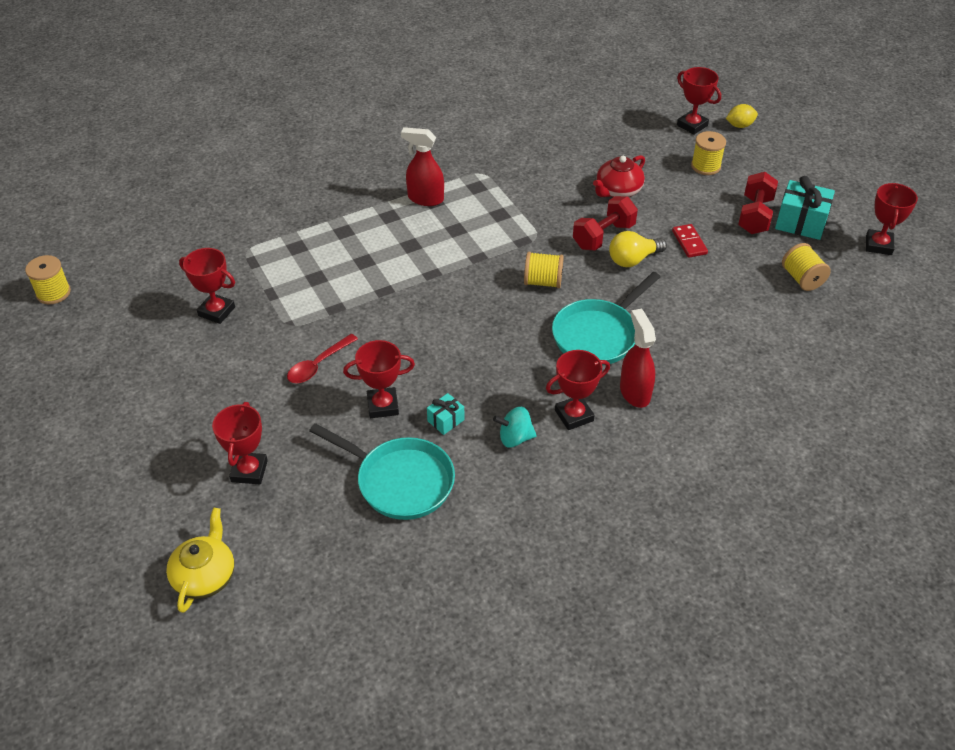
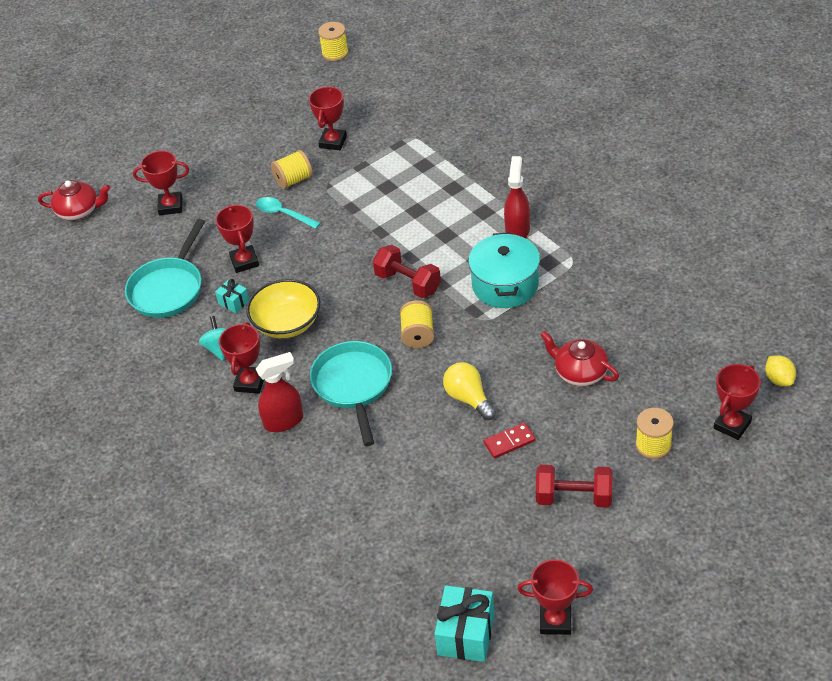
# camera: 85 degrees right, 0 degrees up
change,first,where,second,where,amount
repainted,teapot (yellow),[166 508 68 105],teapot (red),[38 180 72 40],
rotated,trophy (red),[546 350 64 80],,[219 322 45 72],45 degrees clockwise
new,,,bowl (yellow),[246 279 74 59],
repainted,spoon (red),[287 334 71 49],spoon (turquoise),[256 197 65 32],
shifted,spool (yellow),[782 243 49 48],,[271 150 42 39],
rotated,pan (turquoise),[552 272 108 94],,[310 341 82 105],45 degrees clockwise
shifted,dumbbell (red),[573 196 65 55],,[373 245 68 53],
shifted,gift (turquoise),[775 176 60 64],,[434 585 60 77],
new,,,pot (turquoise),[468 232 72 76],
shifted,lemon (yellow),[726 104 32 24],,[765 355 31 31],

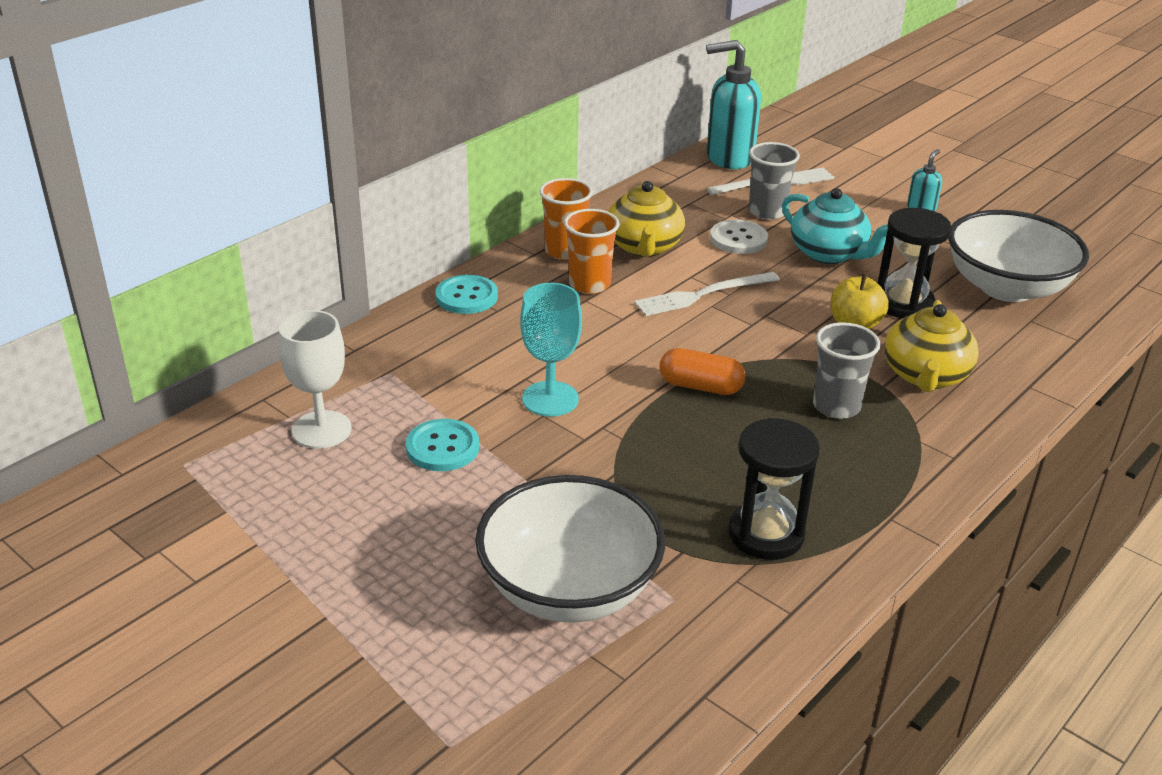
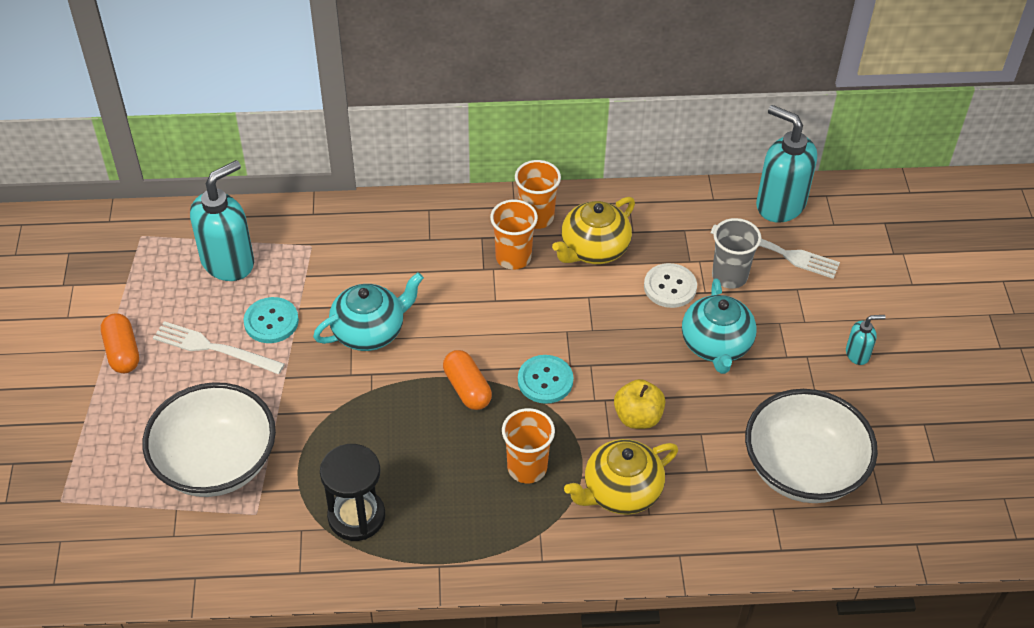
# camera: 45 degrees right, 15 degrees up
change,first,where,second,where,amount
new,,,capsule (orange),[101 313 38 60],
shifted,fork (white),[634 272 146 44],,[153 321 132 53],
swapped,goblet (white),[279 310 73 139],soap dispenser (turquoise),[190 160 64 121],
swapped,goblet (turquoise),[520 283 62 134],teapot (turquoise),[313 272 111 79],
repainted,cup (grey),[813 322 67 97],cup (orange),[502 408 53 75],
shifted,button (turquoise),[435 275 63 39],,[518 355 56 49],
gone,hourglass (black),[878 208 74 110],,,

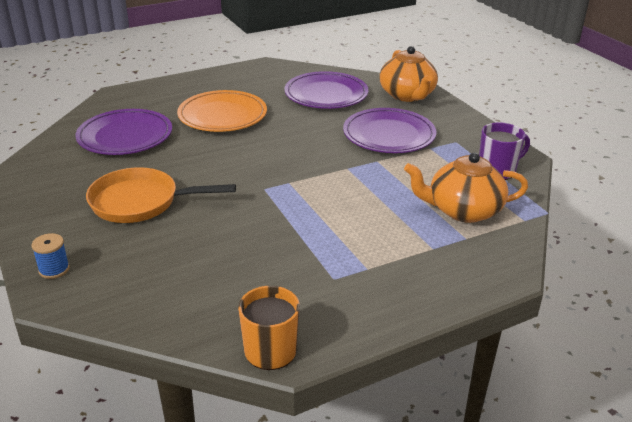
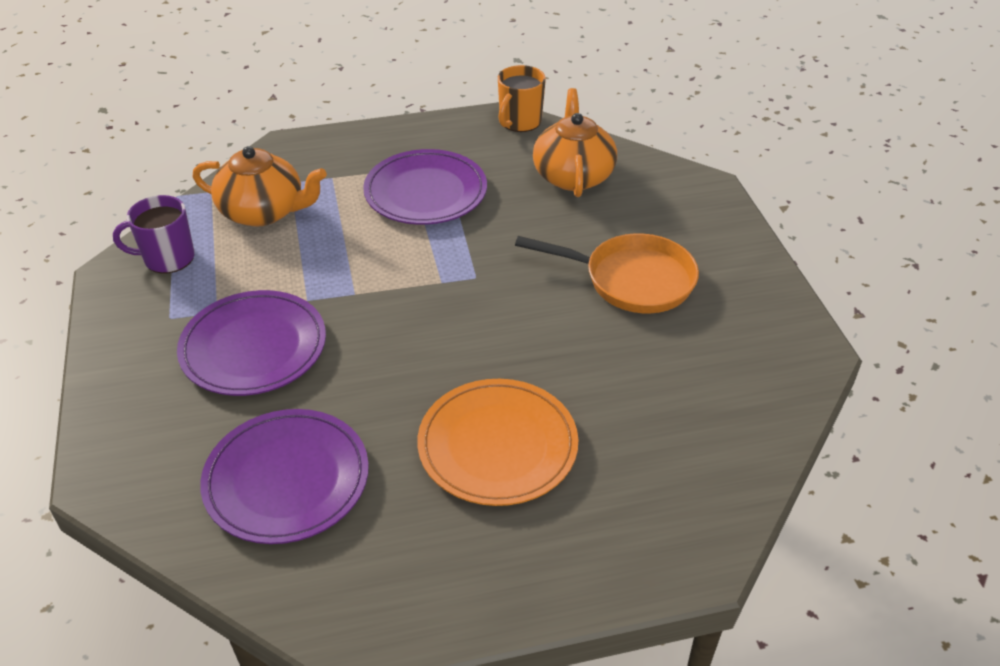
# camera: 165 degrees left, 10 degrees up
change,first,where,second,where,amount
shifted,plate (purple),[75 109 97 46],,[363 149 124 76],
shifted,teapot (orange),[380 46 58 56],,[533 88 84 109],
gone,spool (blue),[32 233 38 46],,,

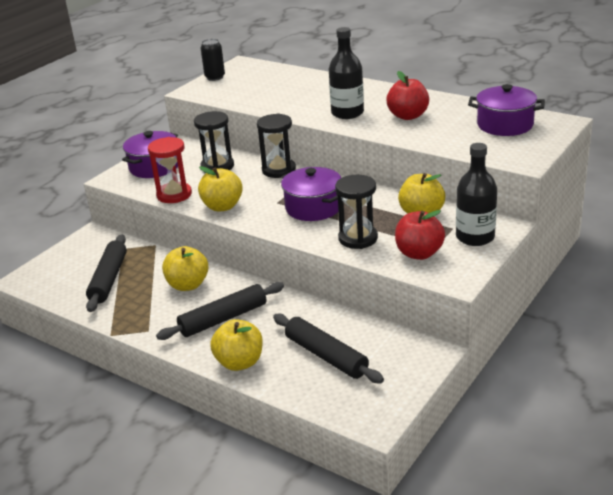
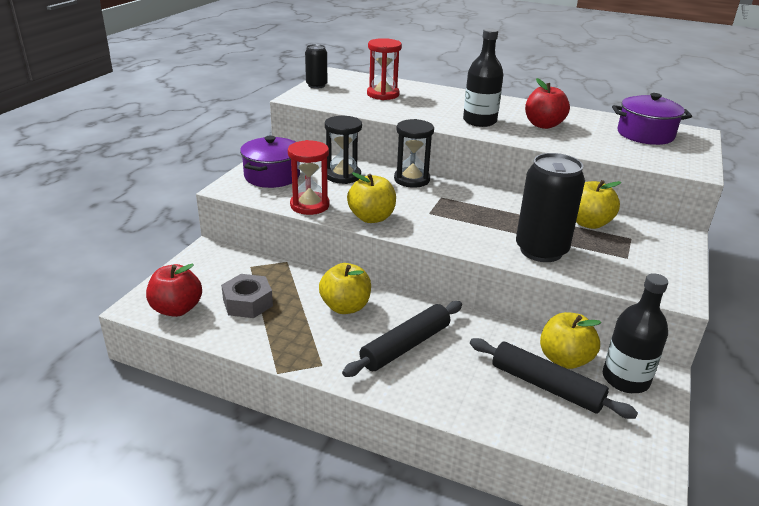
# camera: 15 degrees left, 0 degrees up
change,first,where,second,where,amount
shifted,apple (red),[395 210 50 50],,[146 264 56 53],
swapped,rolling pin (black),[86 235 41 77],nut (grey),[221 274 52 44],
new,,,hourglass (red),[367 38 35 62],
swapped,hourglass (black),[335 175 43 74],can (black),[516 153 69 109],
shifted,apple (yellow),[210 319 53 52],,[540 312 61 57],
shifted,bottle (black),[456 143 41 103],,[603 273 65 120],
gone,pot (purple),[281 167 60 54],,,

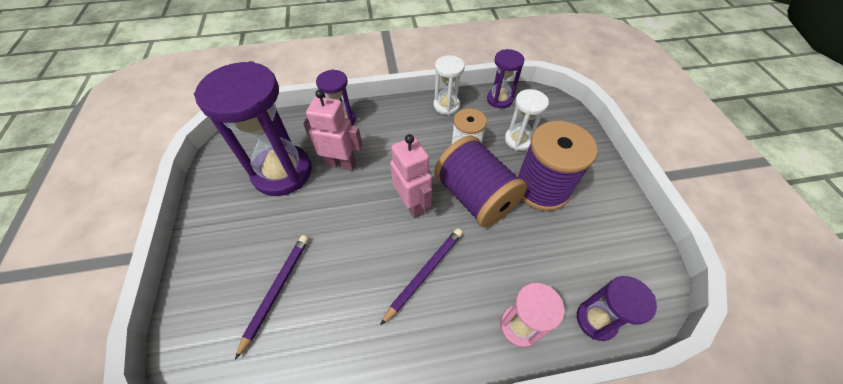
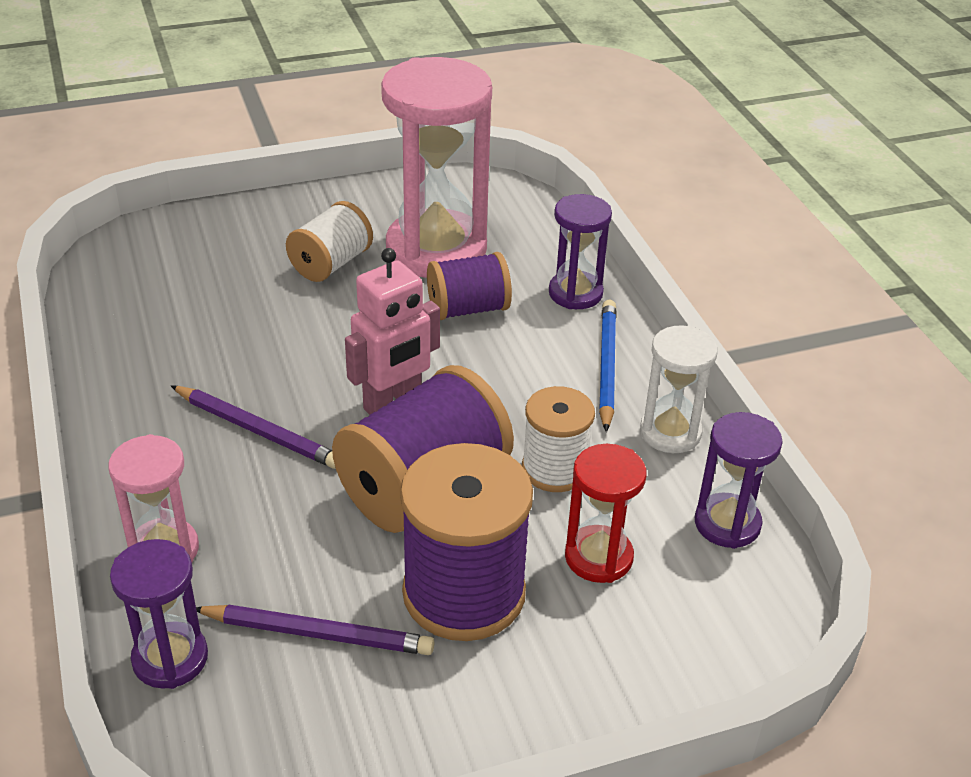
# camera: 80 degrees right, 15 degrees down
change,first,where,second,where,amount
shifted,pencil (purple),[235 235 74 125],,[196 604 239 51],
new,,,spool (white),[286 201 87 81],
repainted,hourglass (purple),[194 61 118 135],hourglass (pink),[381 57 111 221],
swapped,robot (pink),[303 90 59 81],spool (purple),[427 252 85 68],
repainted,hourglass (white),[505 89 44 62],hourglass (red),[565 444 81 139],
new,,,pencil (blue),[599 300 18 132],

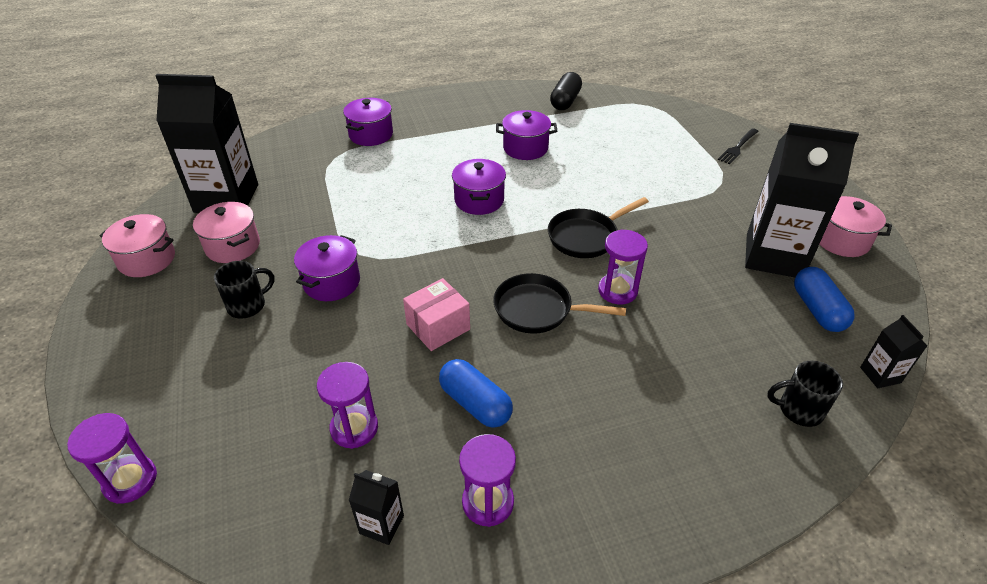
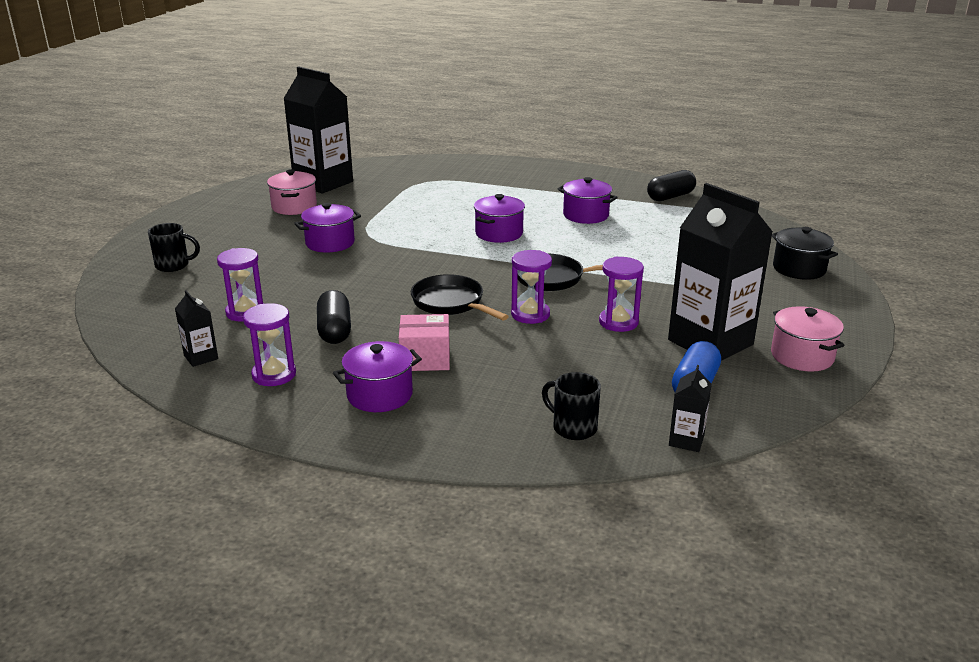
# camera: 35 degrees right, 15 degrees down
change,first,where,second,where,amount
shifted,mug (black),[214 261 61 58],,[148 223 52 49],
repainted,capsule (blue),[439 359 74 69],capsule (black),[317 290 34 54],
shifted,pot (purple),[343 98 50 48],,[333 341 89 71],
shifted,box (pink),[403 278 67 73],,[399 314 51 57],
shifted,hourglass (purple),[67 413 90 91],,[599 257 45 75],
swapped,fork (black),[718 128 41 36],pot (black),[772 227 66 53],
gone,pot (pink),[100 214 75 63],,,

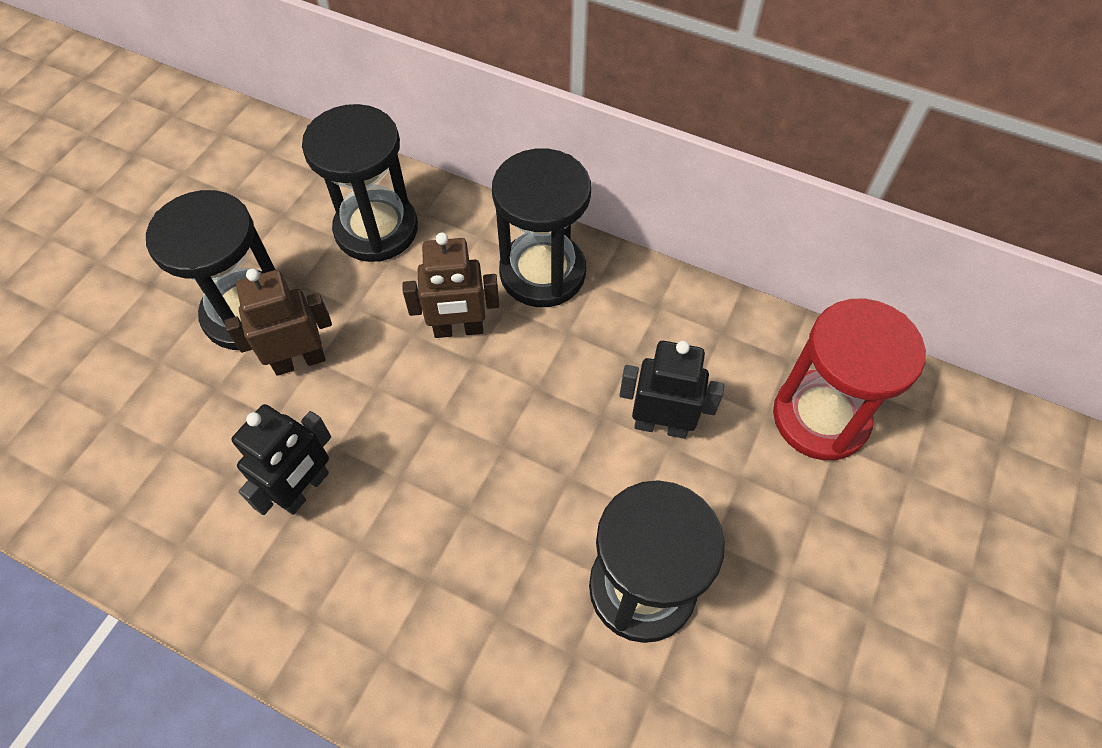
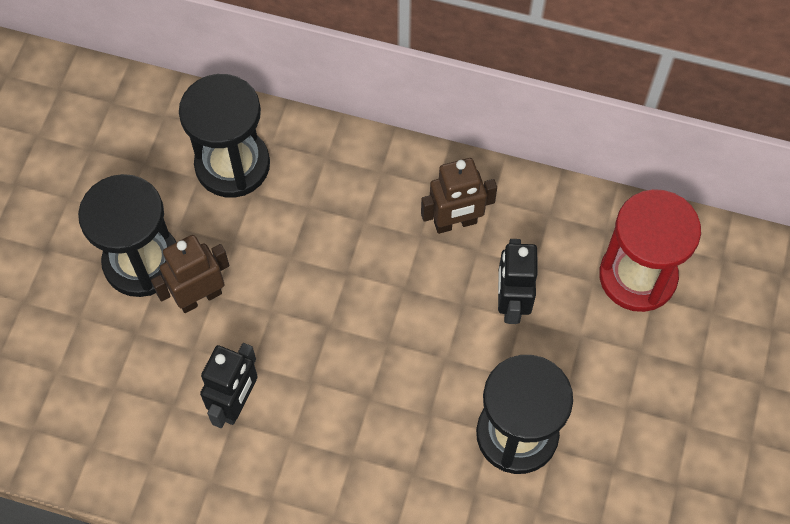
# camera: 10 degrees left, 5 degrees up
change,first,where,second,where,amount
shifted,robot (brown),[403 232 97 106],,[421 158 76 76],
rotated,robot (black),[620 341 104 98],,[498 239 39 85],90 degrees counterclockwise
gone,hourglass (black),[492 149 99 158],,,

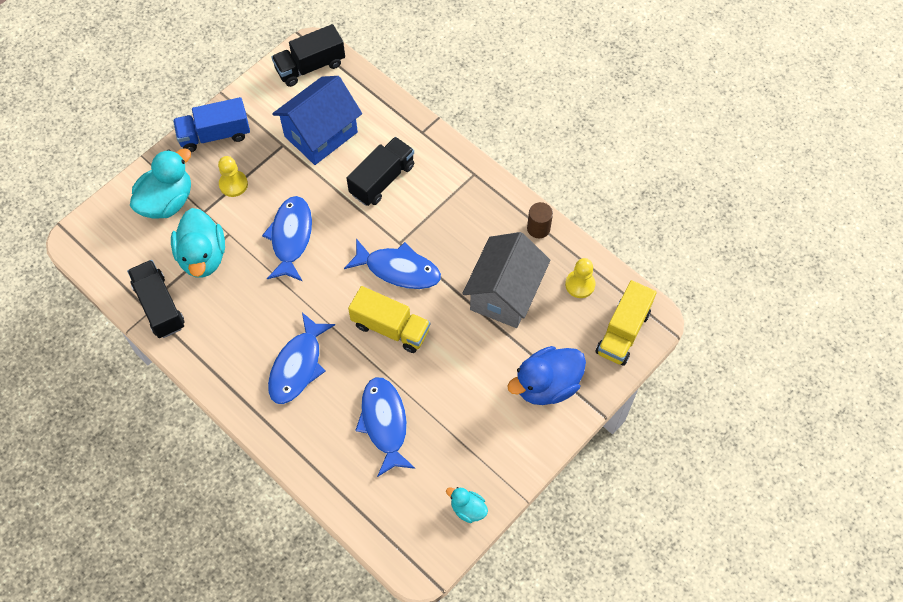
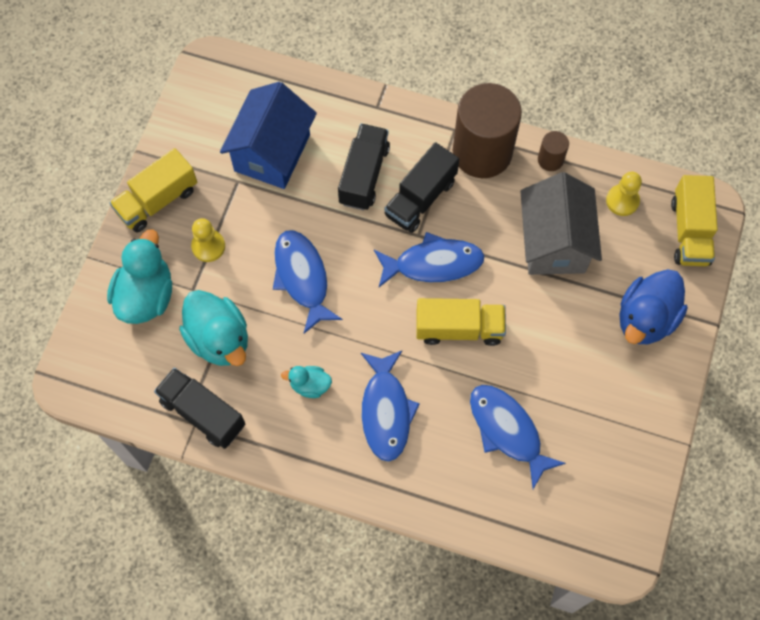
# camera: 25 degrees left, 5 degrees up
change,first,where,second,where,amount
repainted,truck (blue),[173 97 77 55],truck (yellow),[109 148 88 84],
shifted,duck (turquoise),[446 487 42 36],,[281 366 51 32],
shifted,truck (black),[271 24 74 63],,[384 142 75 91],
new,,,cylinder (brown),[452 83 70 95],

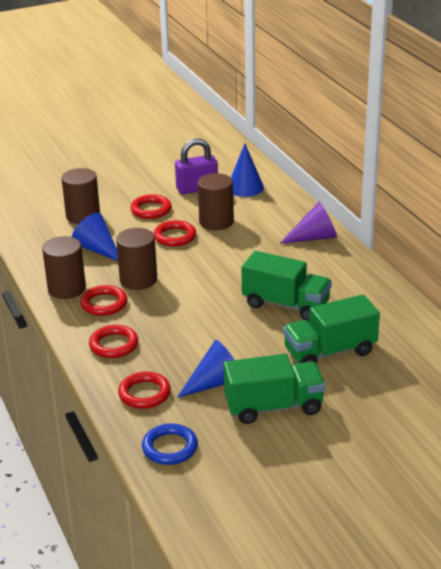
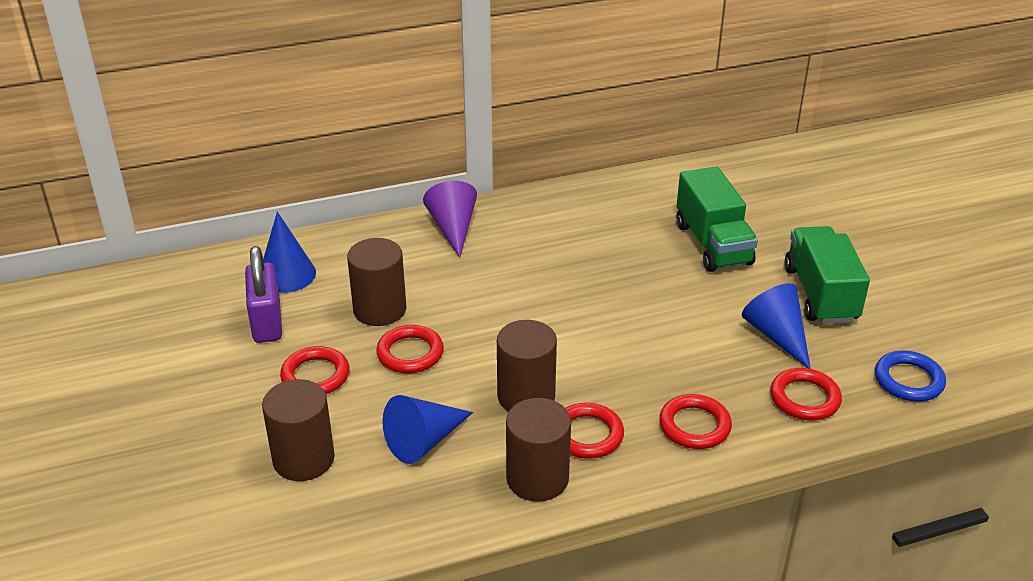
# camera: 85 degrees left, 5 degrees up
change,first,where,second,where,amount
gone,truck (green),[241 251 91 70],,,

